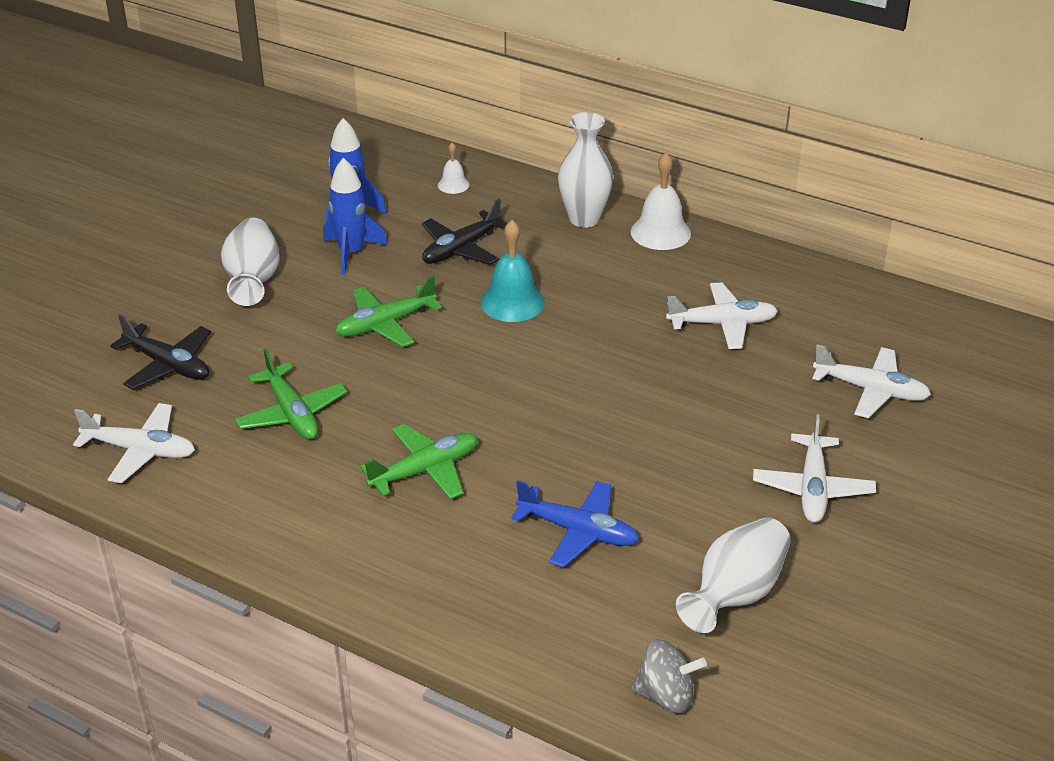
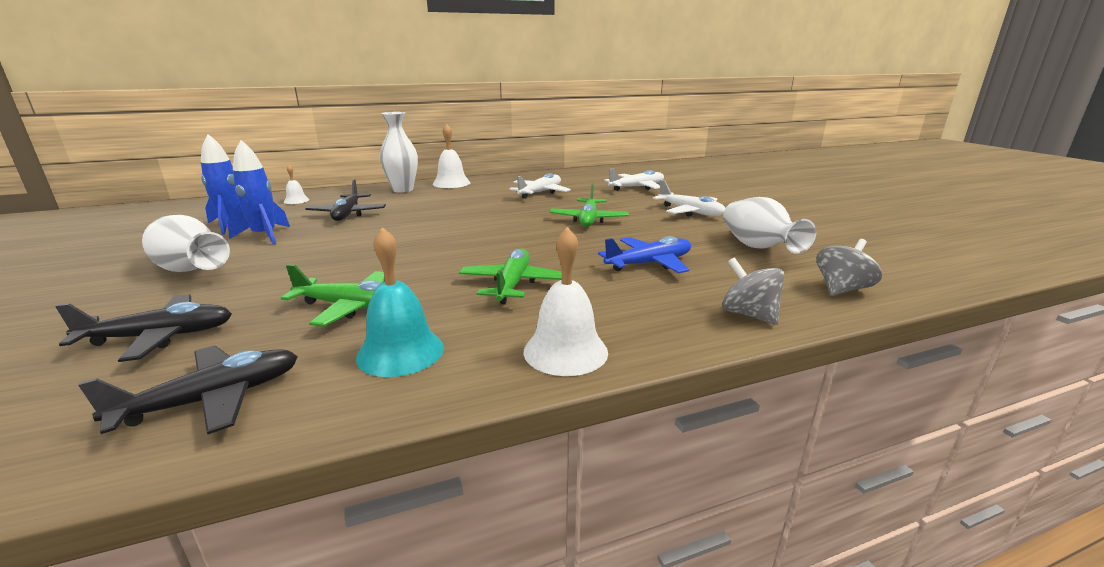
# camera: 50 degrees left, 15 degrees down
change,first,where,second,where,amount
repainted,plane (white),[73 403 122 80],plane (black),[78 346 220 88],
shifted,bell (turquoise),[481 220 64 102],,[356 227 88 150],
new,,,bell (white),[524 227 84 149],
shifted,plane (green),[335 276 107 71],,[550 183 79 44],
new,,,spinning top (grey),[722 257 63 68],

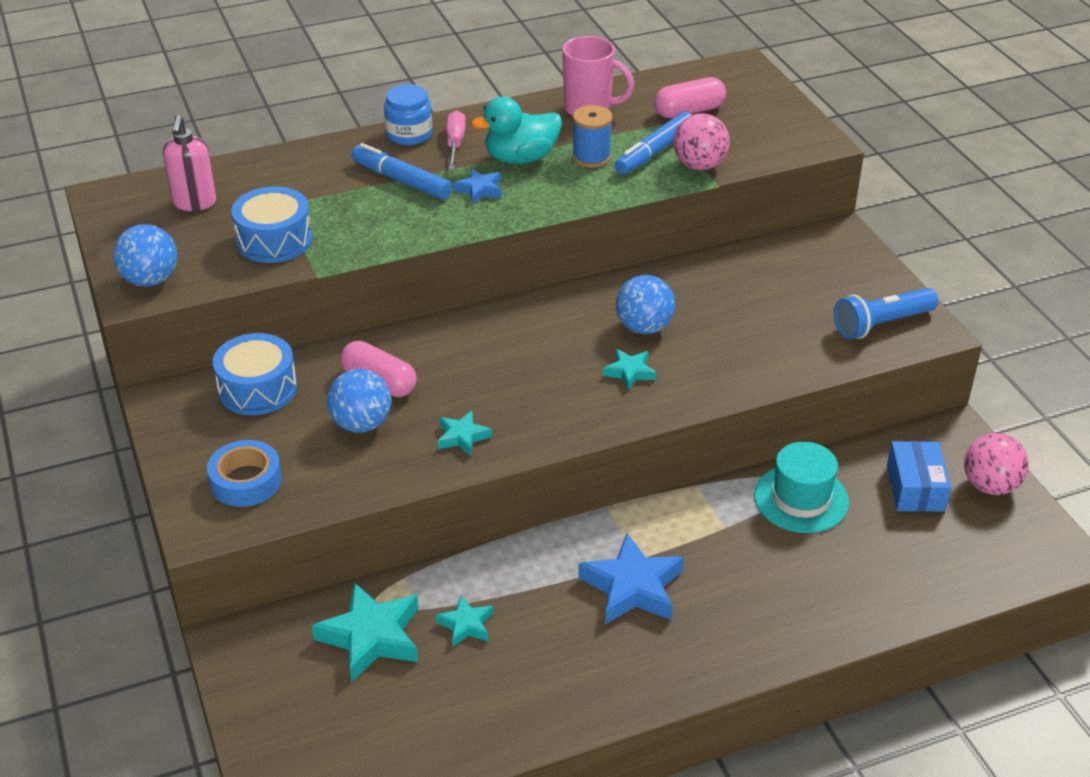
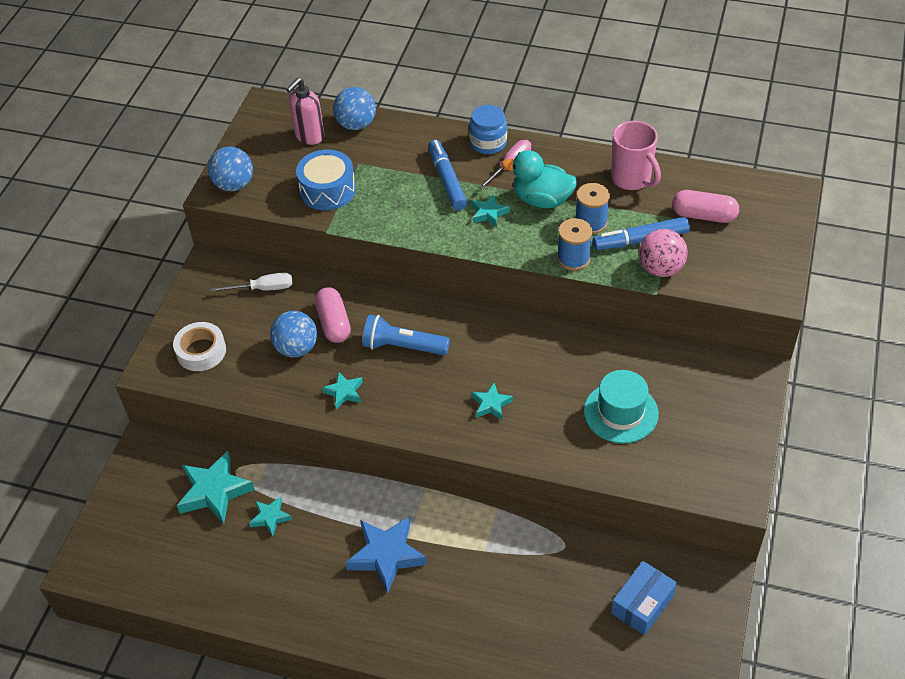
# camera: 40 degrees right, 10 degrees up
change,first,where,second,where,amount
repainted,tape (blue),[207 440 75 67],tape (white),[173 322 53 49],
swapped,drum (blue),[213 333 84 83],screwdriver (white),[211 272 82 20],
shifted,ball (blue),[616 275 59 59],,[333 87 43 43],
shifted,flashlight (blue),[834 288 104 51],,[362 314 88 41],
repainted,star (blue),[453 168 48 36],star (turquoise),[472 194 38 33],
new,,,spool (blue),[557 218 35 53],
shifted,hat (turquoise),[754 442 95 91],,[584 370 75 73],
gone,ball (pink),[964 433 65 62],,,

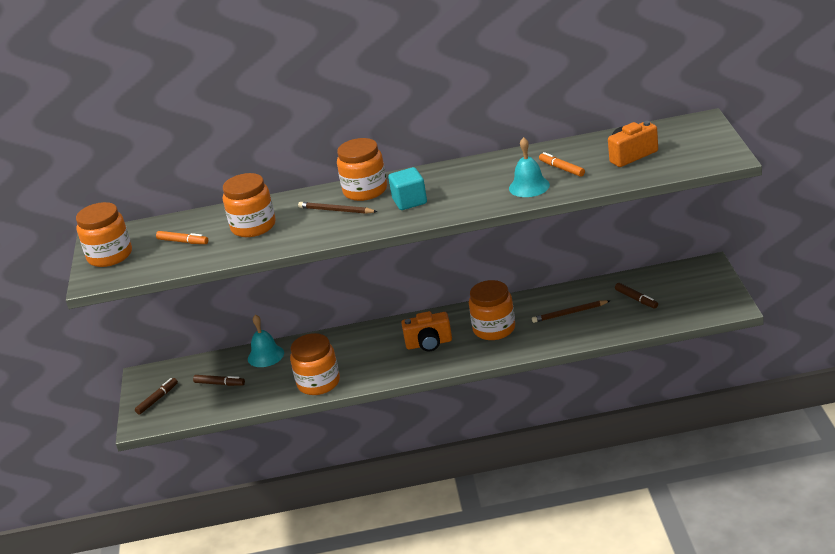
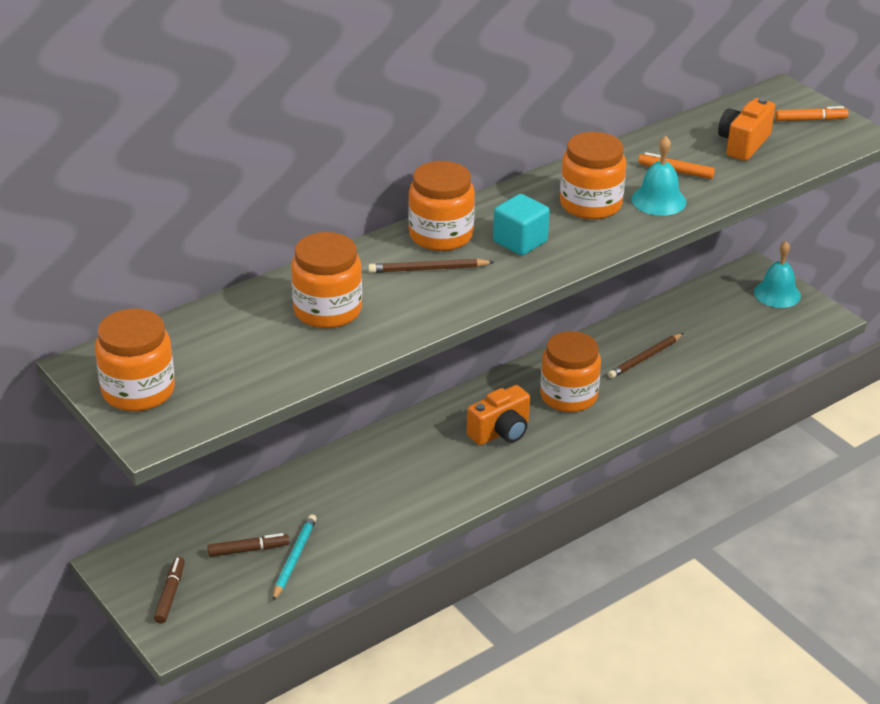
# camera: 35 degrees left, 5 degrees up
change,first,where,second,where,amount
new,,,pencil (turquoise),[273 514 44 87],
shifted,jar (orange),[290 333 50 62],,[560 132 66 87],
shifted,bell (turquoise),[248 315 36 52],,[754 241 47 67],
shifted,marker (orange),[156 231 52 13],,[775 106 74 15],
gone,marker (brown),[615 283 43 25],,,

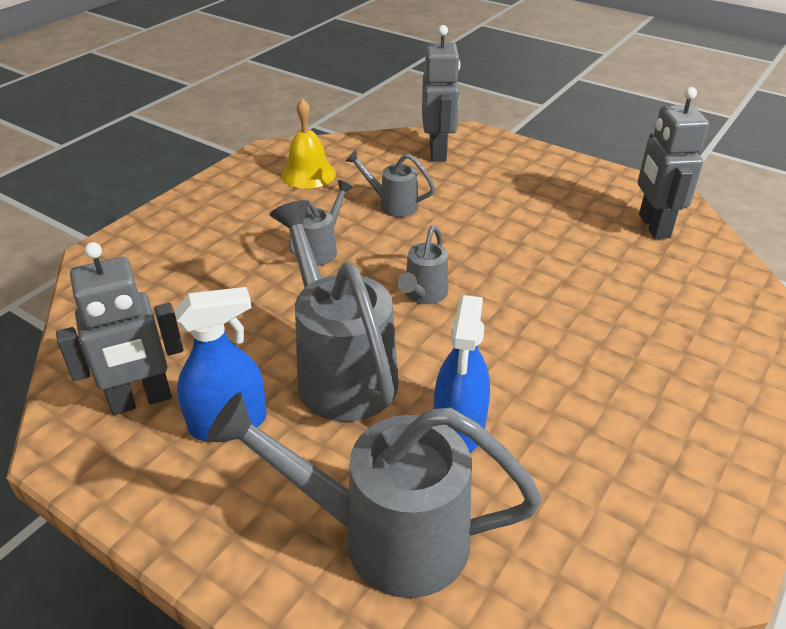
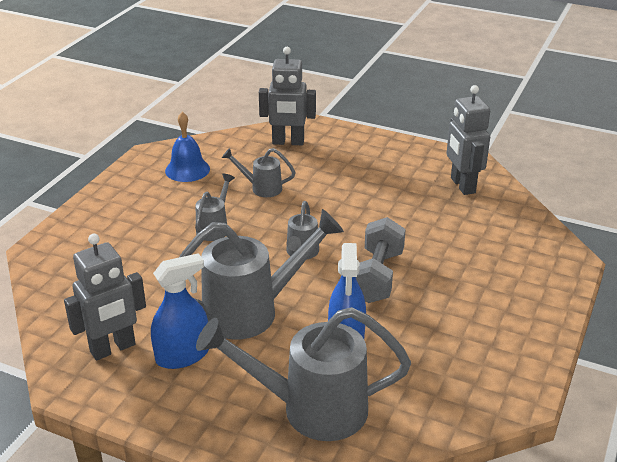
# camera: 10 degrees left, 5 degrees down
change,first,where,second,where,amount
repainted,bell (yellow),[281 98 55 91],bell (blue),[165 112 45 70],
rotated,watering can (grey),[270 200 129 222],,[179 209 165 131],105 degrees clockwise
rotated,robot (grey),[422 25 38 137],,[259 47 57 98],105 degrees clockwise
new,,,dumbbell (grey),[356 217 50 86],

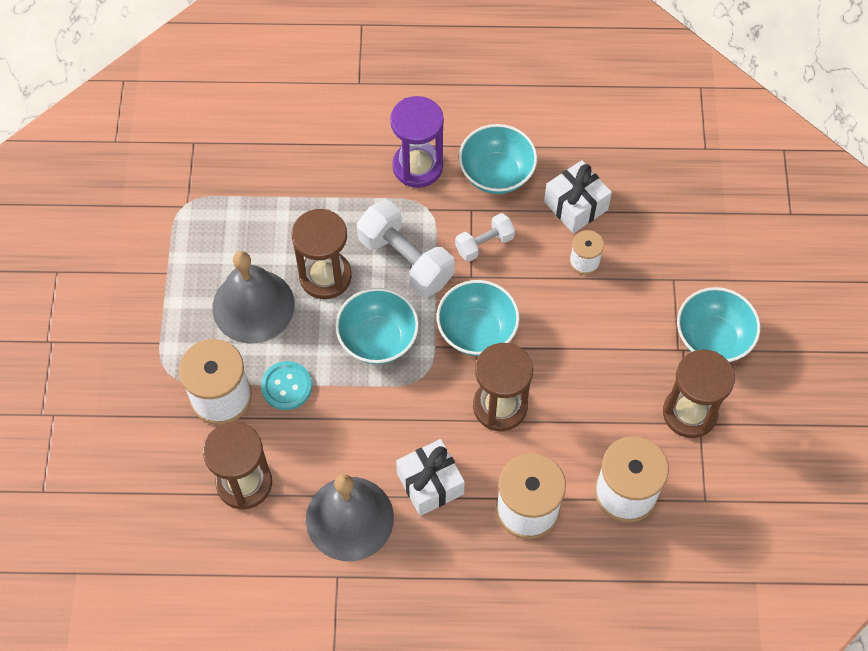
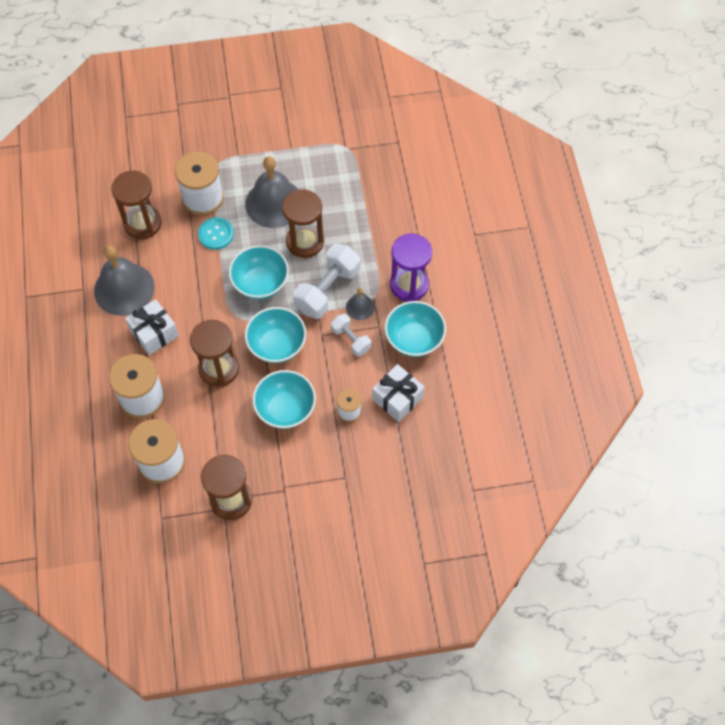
# camera: 80 degrees right, 0 degrees up
change,first,where,second,where,amount
shifted,bowl (turquoise),[677 287 83 75],,[253 370 63 59],
new,,,bell (grey),[346 288 29 32],

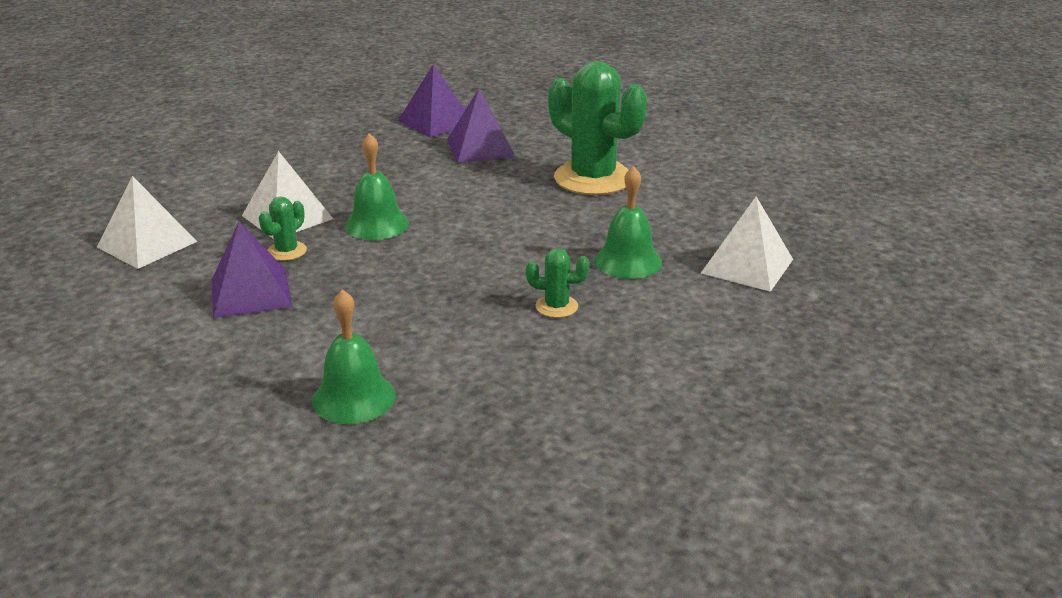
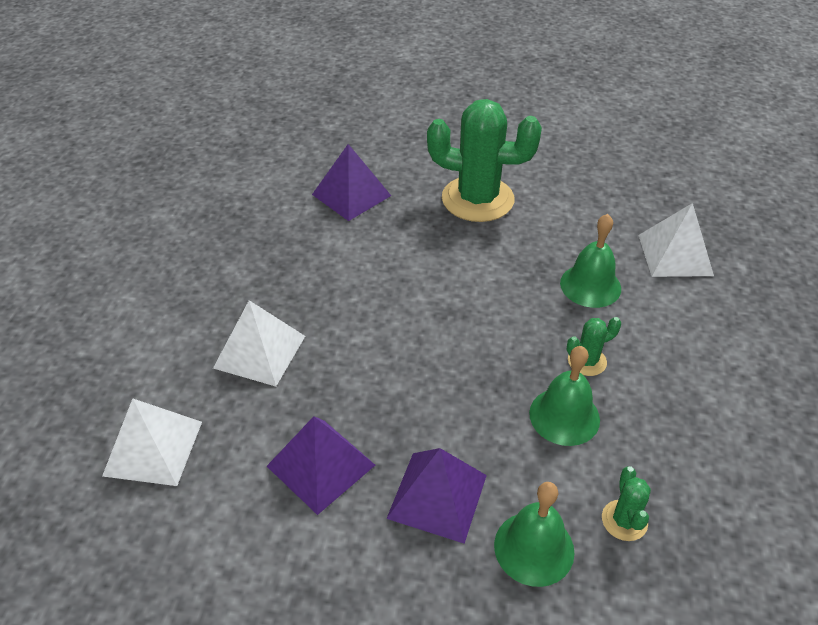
# camera: 30 degrees left, 15 degrees up
change,first,where,second,where,amount
shifted,pyramid (purple),[398 64 67 74],,[386 448 101 96],
shifted,bell (green),[345 133 64 107],,[529 346 71 100],
shifted,cactus (green),[259 197 48 64],,[602 466 49 75],

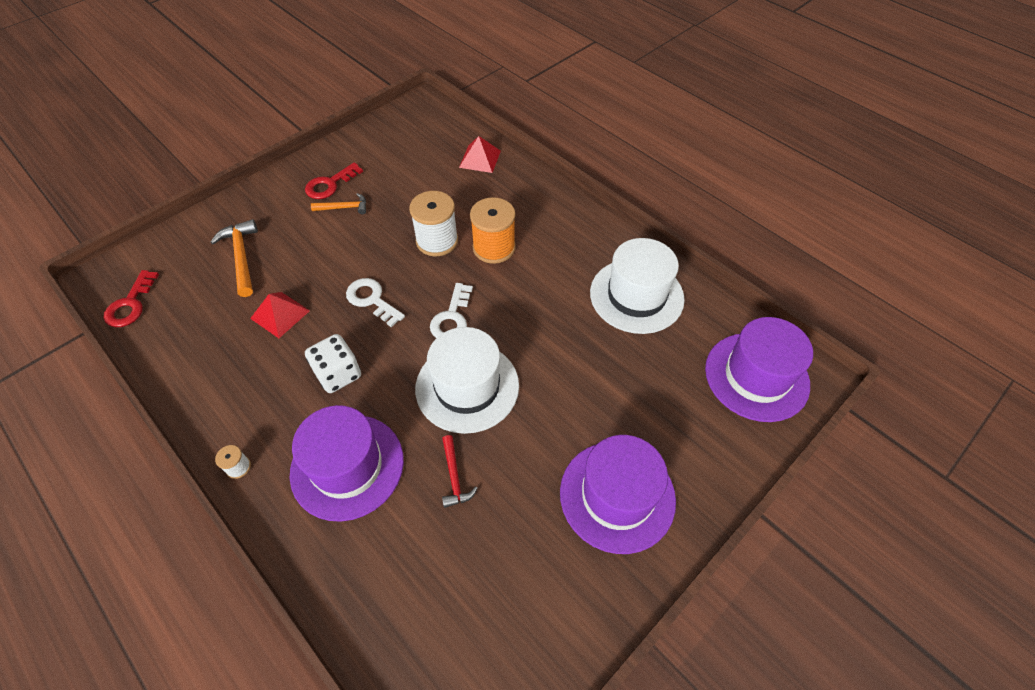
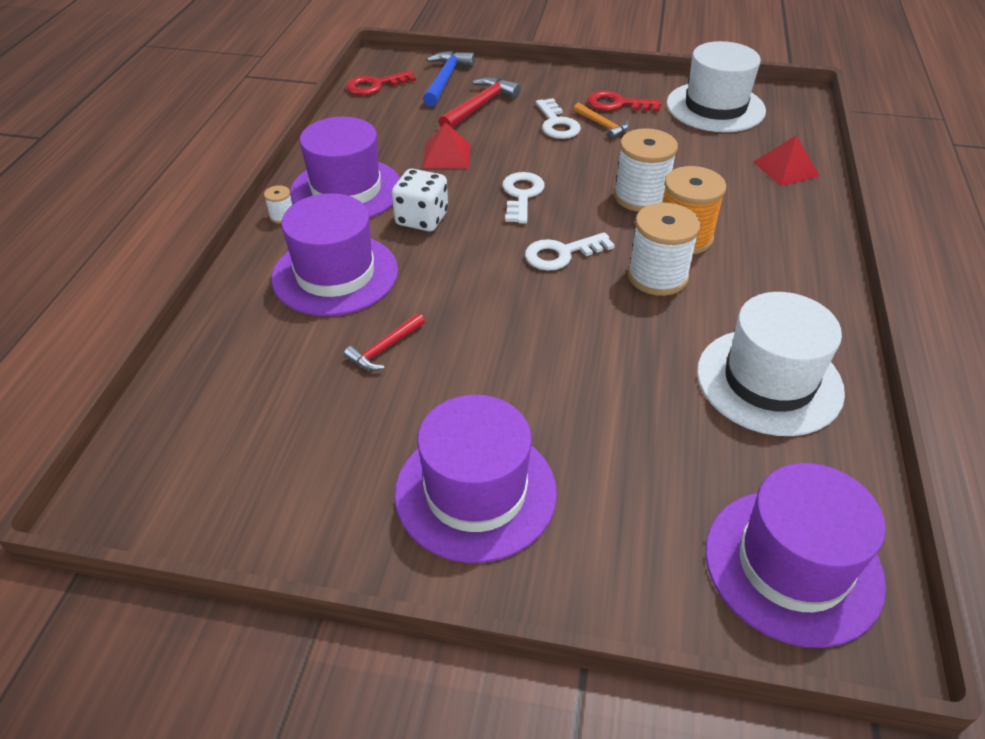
# camera: 55 degrees right, 10 degrees down
change,first,where,second,where,amount
new,,,hat (purple),[290 117 110 101],
new,,,hammer (blue),[423 51 52 56],
repainted,hammer (orange),[210 219 48 78],hammer (red),[439 77 82 51],
new,,,key (white),[536 98 45 41],
new,,,spool (white),[627 203 74 93],
shifted,hat (white),[415 327 104 107],,[667 41 99 91],

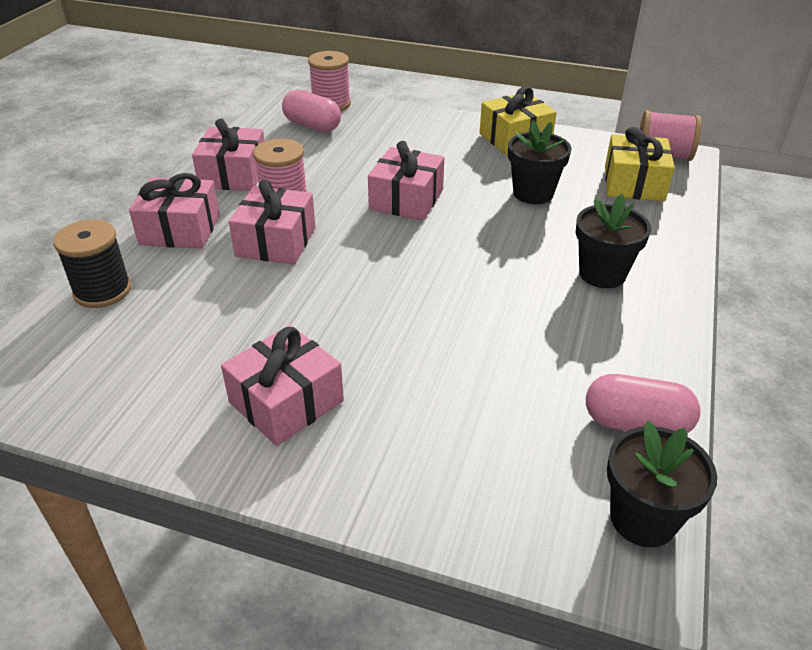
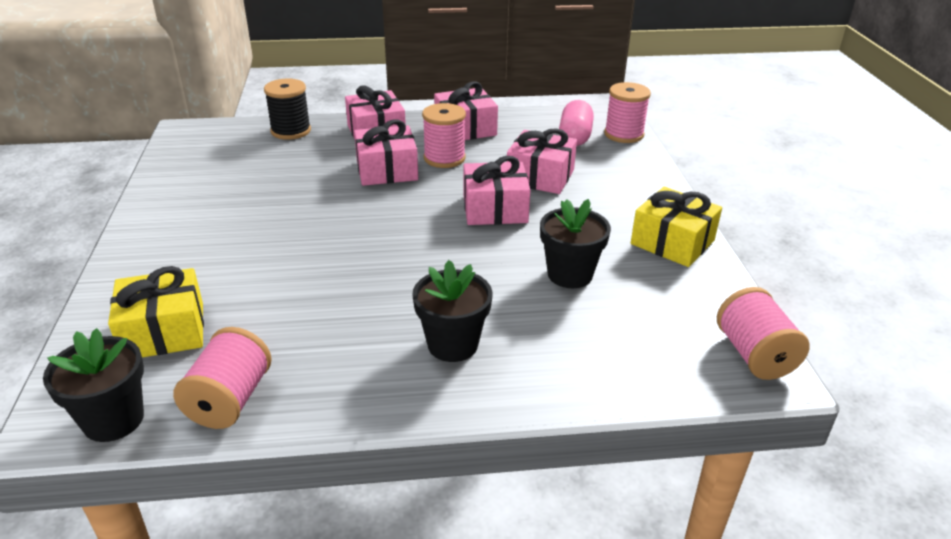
# camera: 65 degrees right, 5 degrees down
change,first,where,second,where,amount
shifted,gift (yellow),[605 127 70 74],,[108 266 96 91],
swapped,capsule (pink),[586 374 115 59],spool (pink),[173 327 99 102],
shifted,gift (pink),[221 325 123 121],,[507 128 70 66],

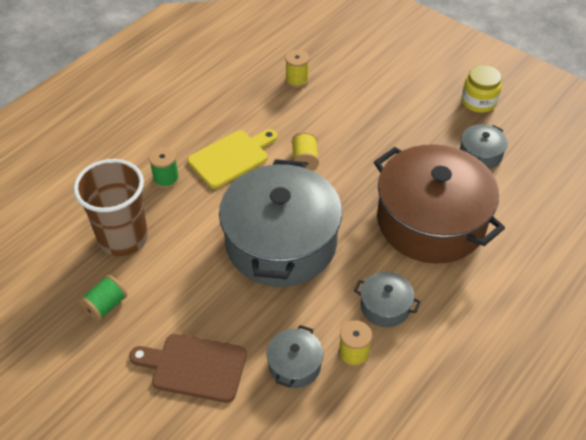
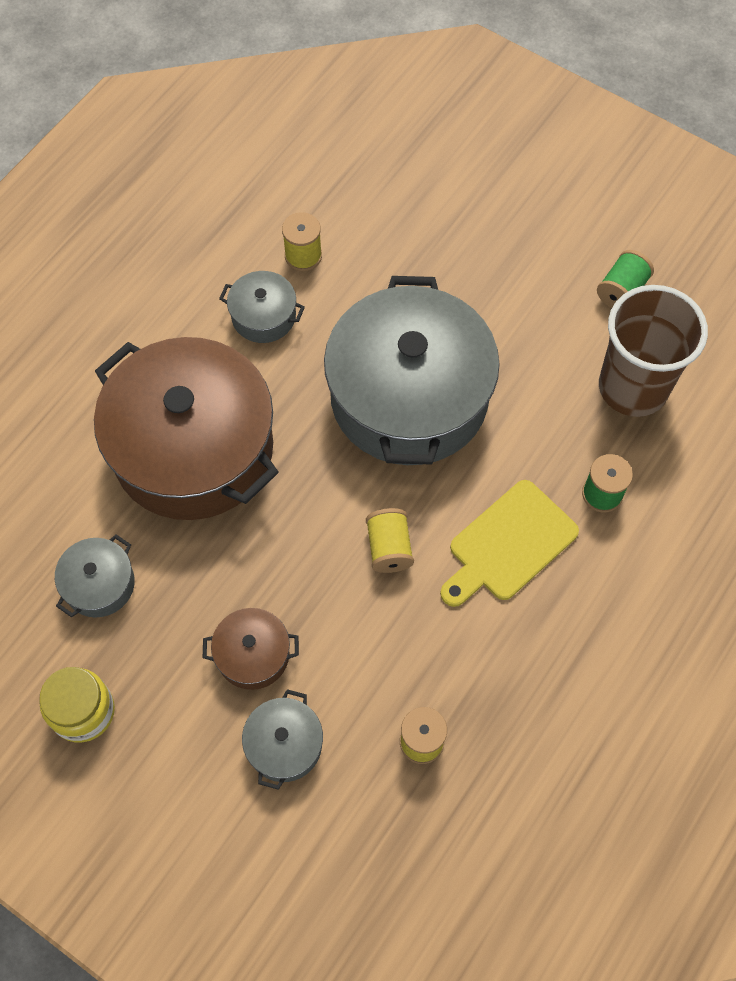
# camera: 175 degrees right, 15 degrees up
change,first,where,second,where,amount
new,,,pot (brown),[203 608 96 82],
shifted,pot (grey),[267 325 56 63],,[242 689 81 101],
gone,cutting board (brown),[129 334 118 69],,,

